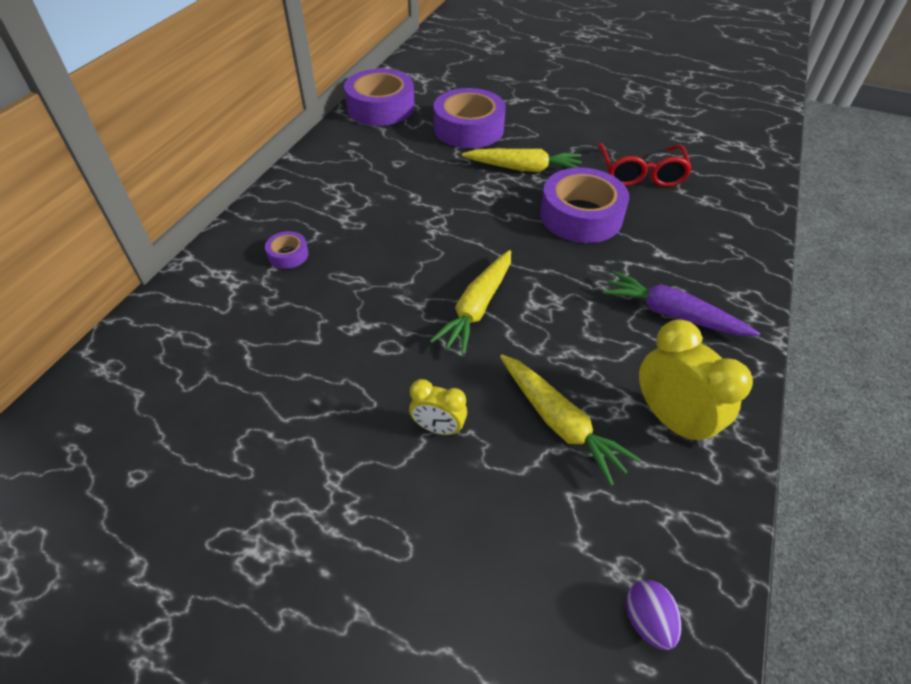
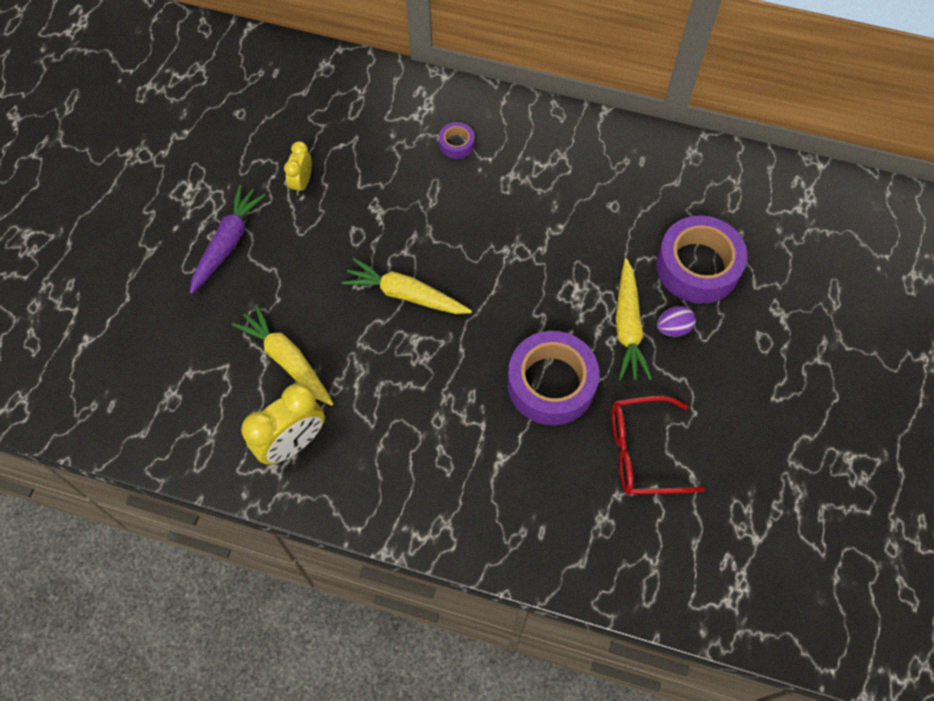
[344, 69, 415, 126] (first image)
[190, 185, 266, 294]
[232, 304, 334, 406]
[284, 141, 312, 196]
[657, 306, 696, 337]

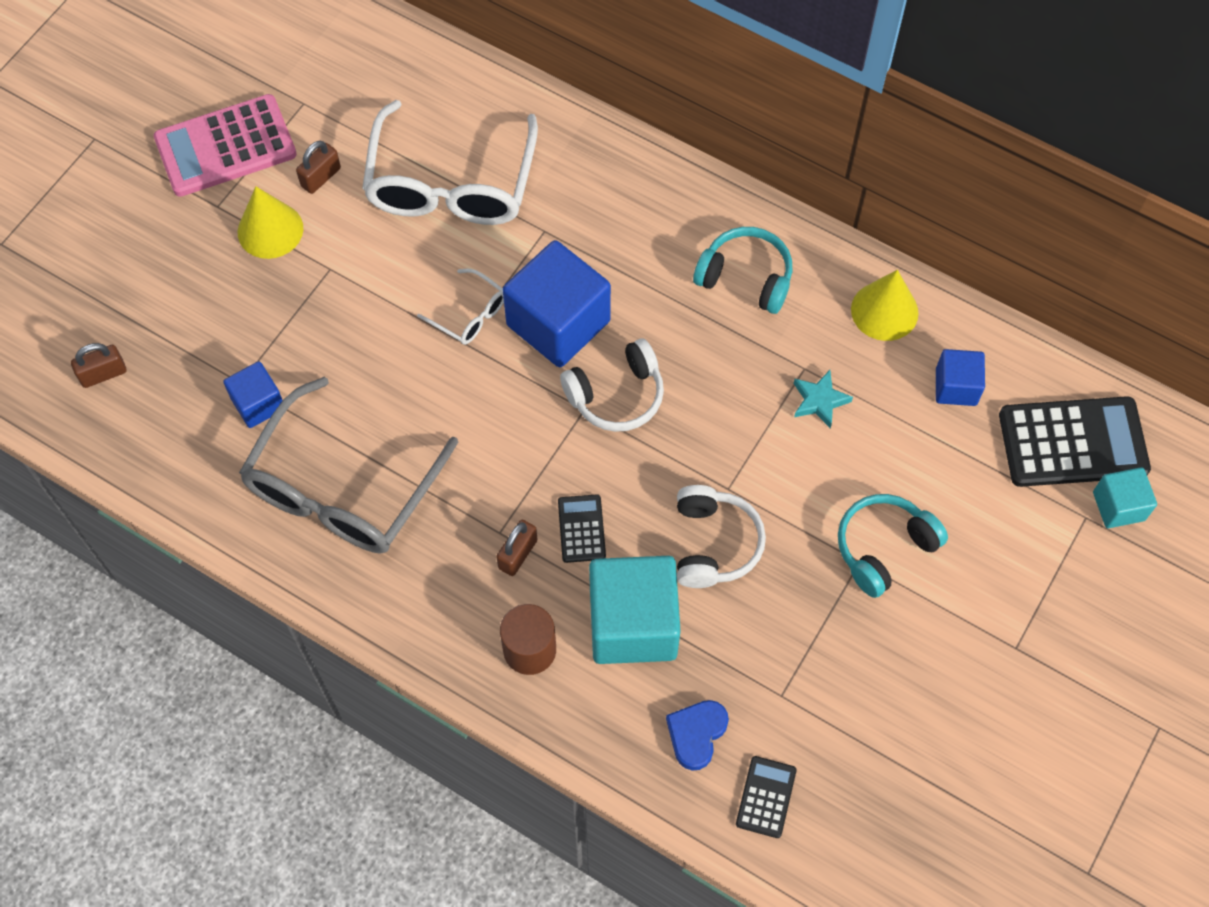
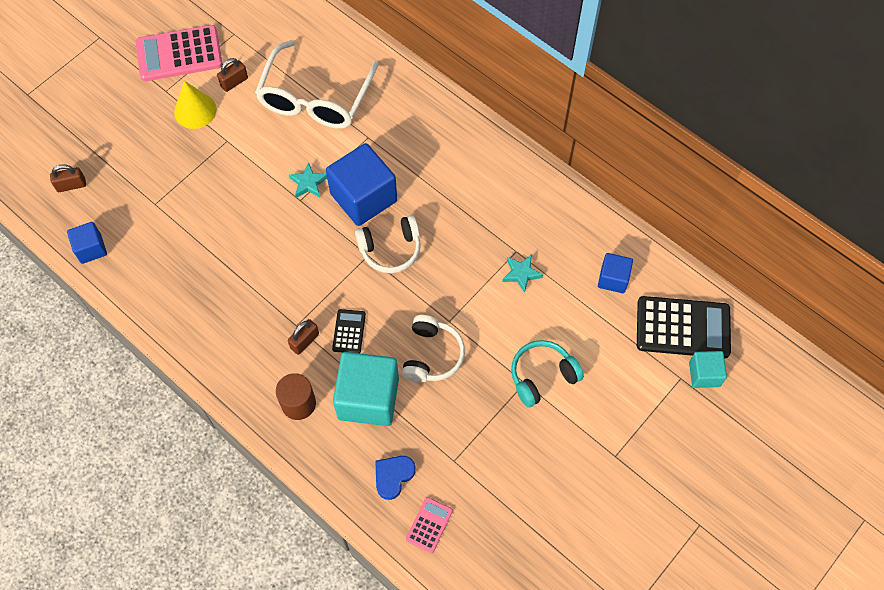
[693, 227, 792, 314] (first image)
[289, 163, 327, 198]
[851, 270, 918, 341] (first image)
[67, 222, 107, 264]
[239, 377, 458, 554] (first image)
[406, 497, 453, 553]

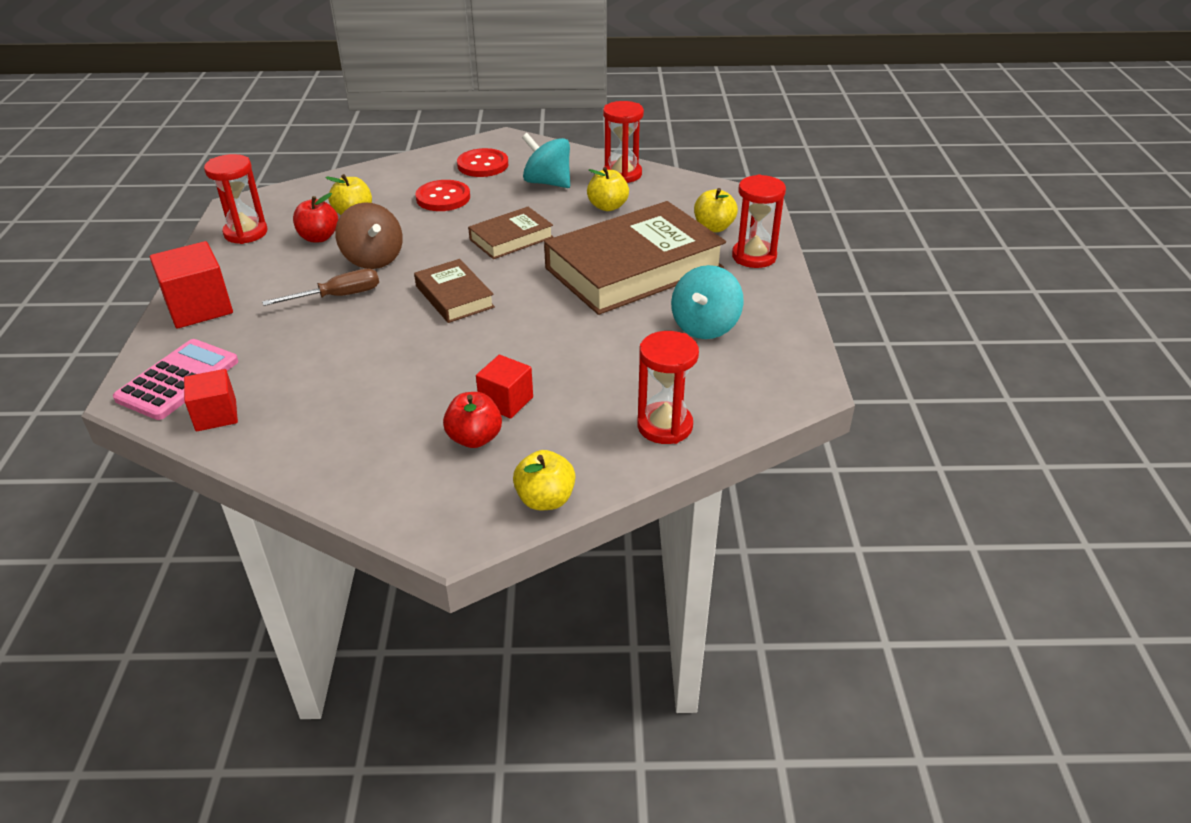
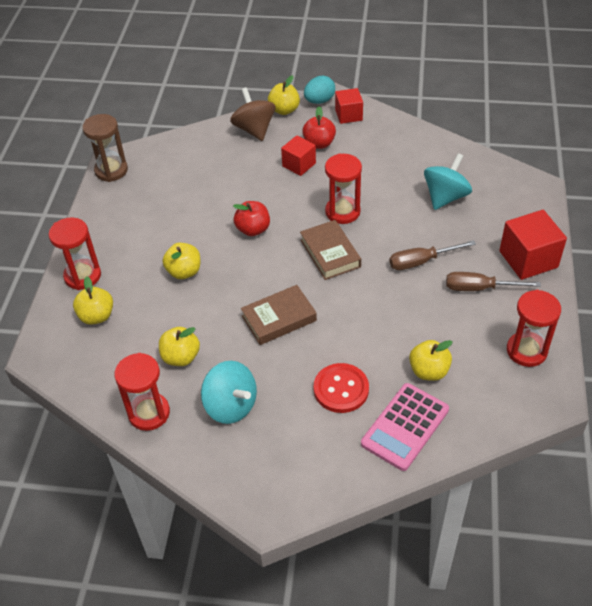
[457, 148, 508, 177] (first image)
[233, 201, 270, 236]
[163, 243, 200, 279]
[230, 87, 276, 141]
[424, 153, 472, 210]
[325, 153, 362, 224]
[361, 383, 449, 471]
[335, 88, 363, 124]
[304, 76, 335, 104]
[82, 114, 128, 182]
[446, 272, 541, 291]

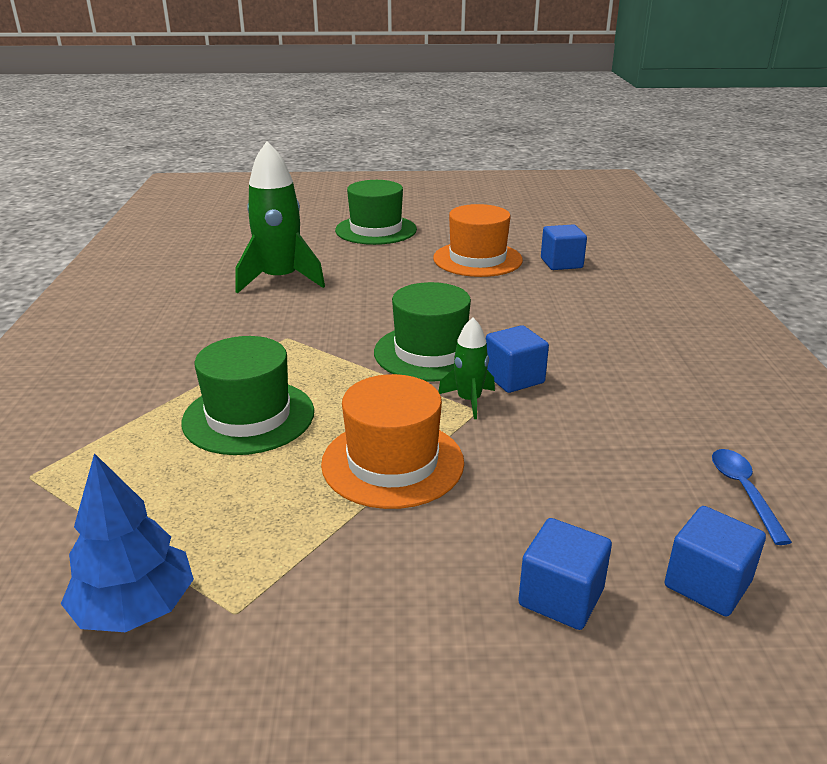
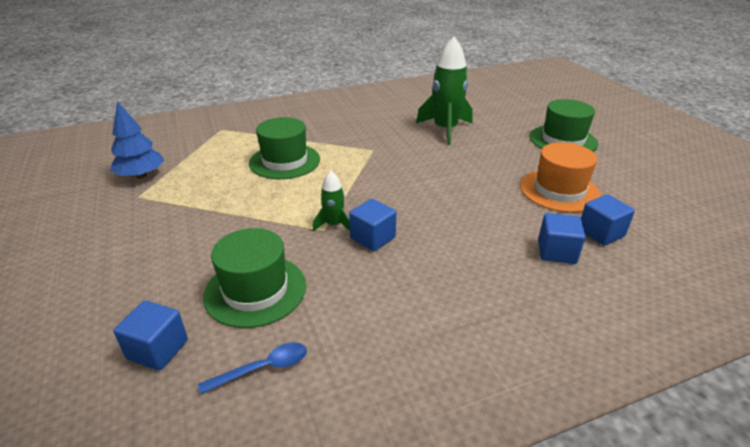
[203, 228, 306, 328]
[321, 374, 464, 509] (first image)
[538, 213, 586, 264]

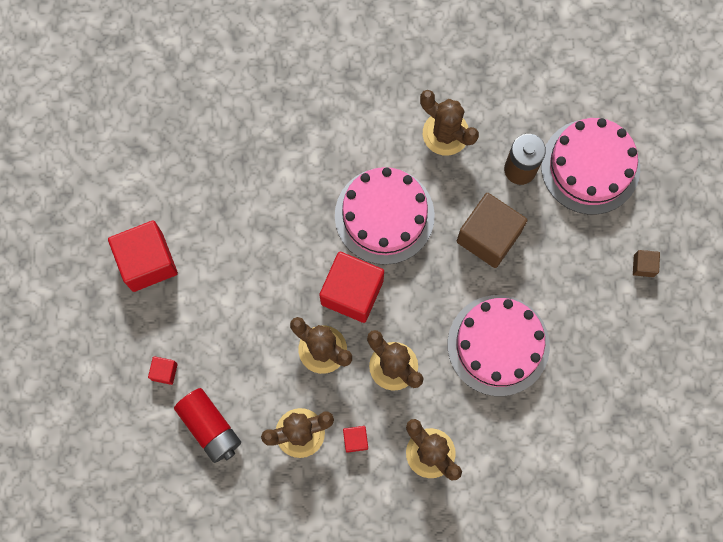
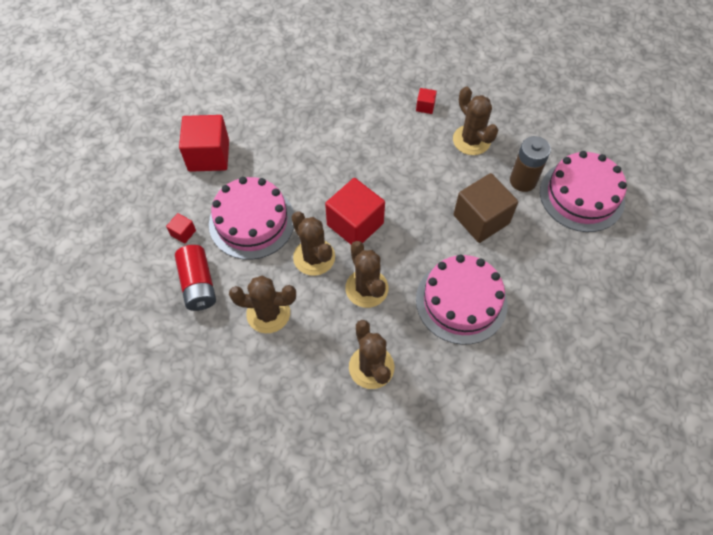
[209, 177, 294, 260]
[633, 250, 660, 277] (first image)
[416, 88, 437, 114]

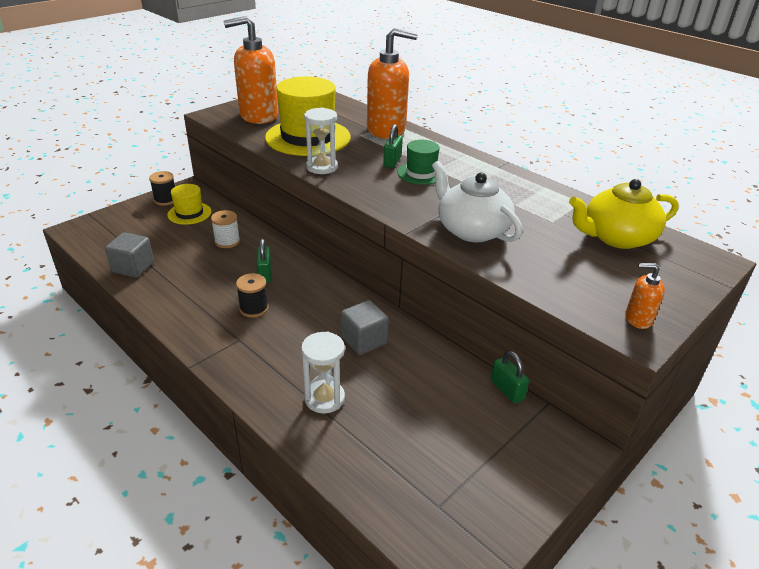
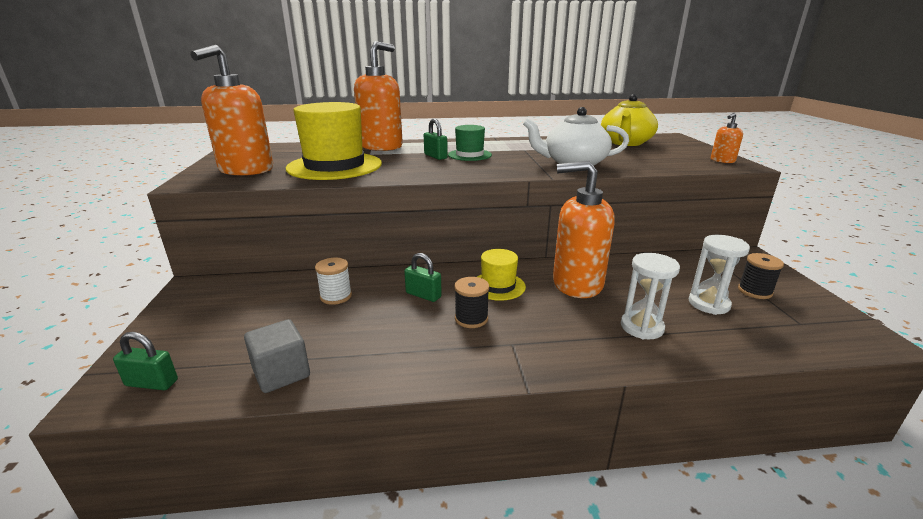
[689, 235, 750, 315]
[738, 253, 784, 299]
[477, 249, 526, 301]
[553, 161, 615, 298]
[113, 332, 178, 390]

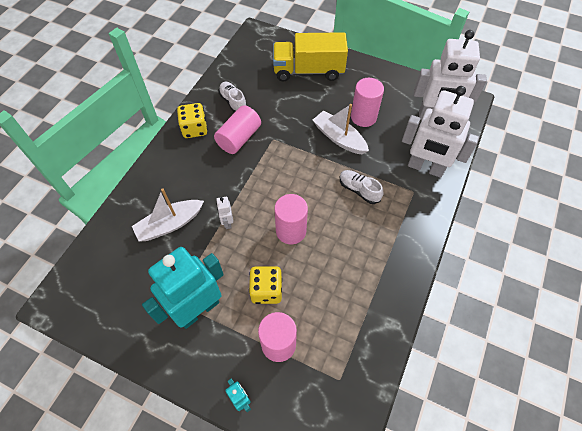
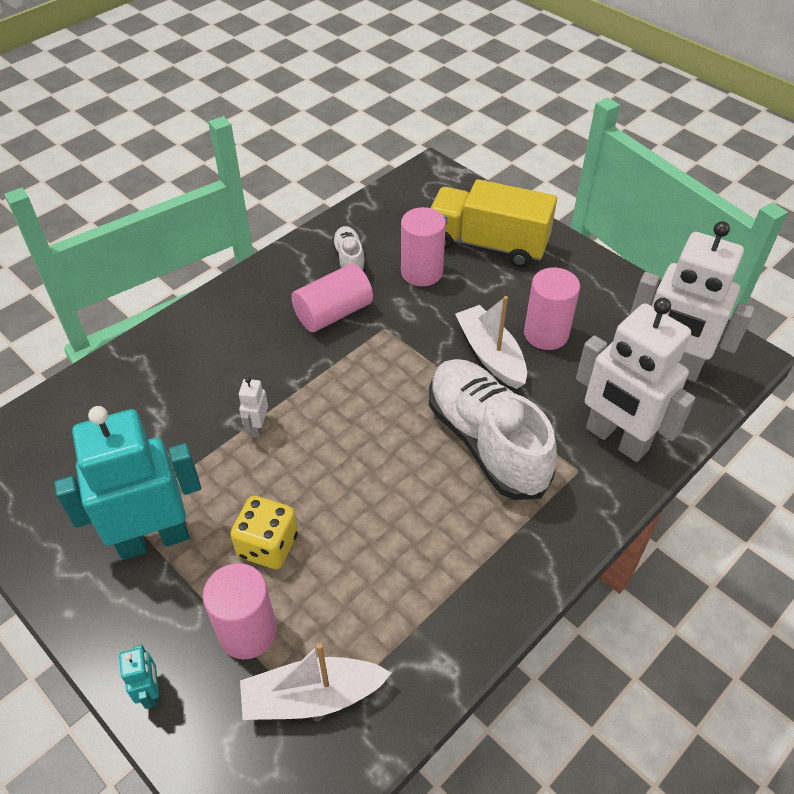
[177, 103, 208, 138] (first image)
[429, 359, 557, 500]
[240, 643, 391, 720]
[401, 207, 446, 286]

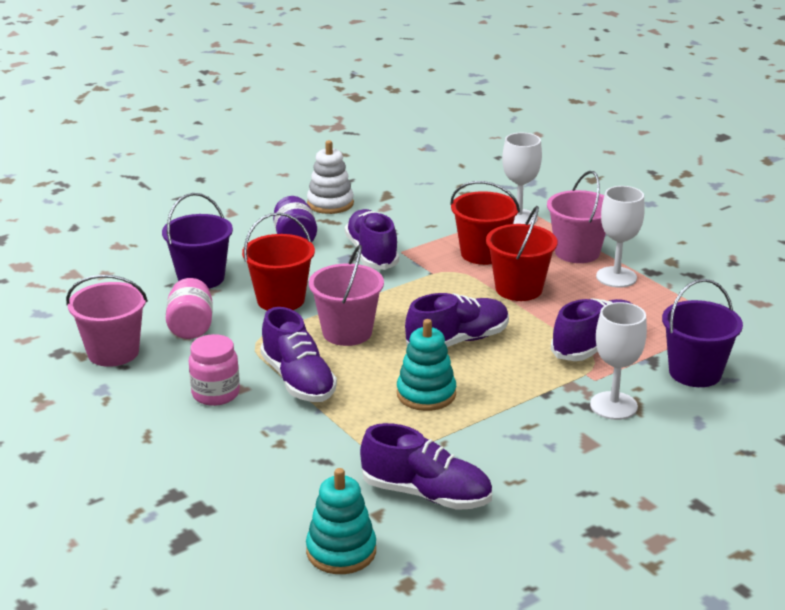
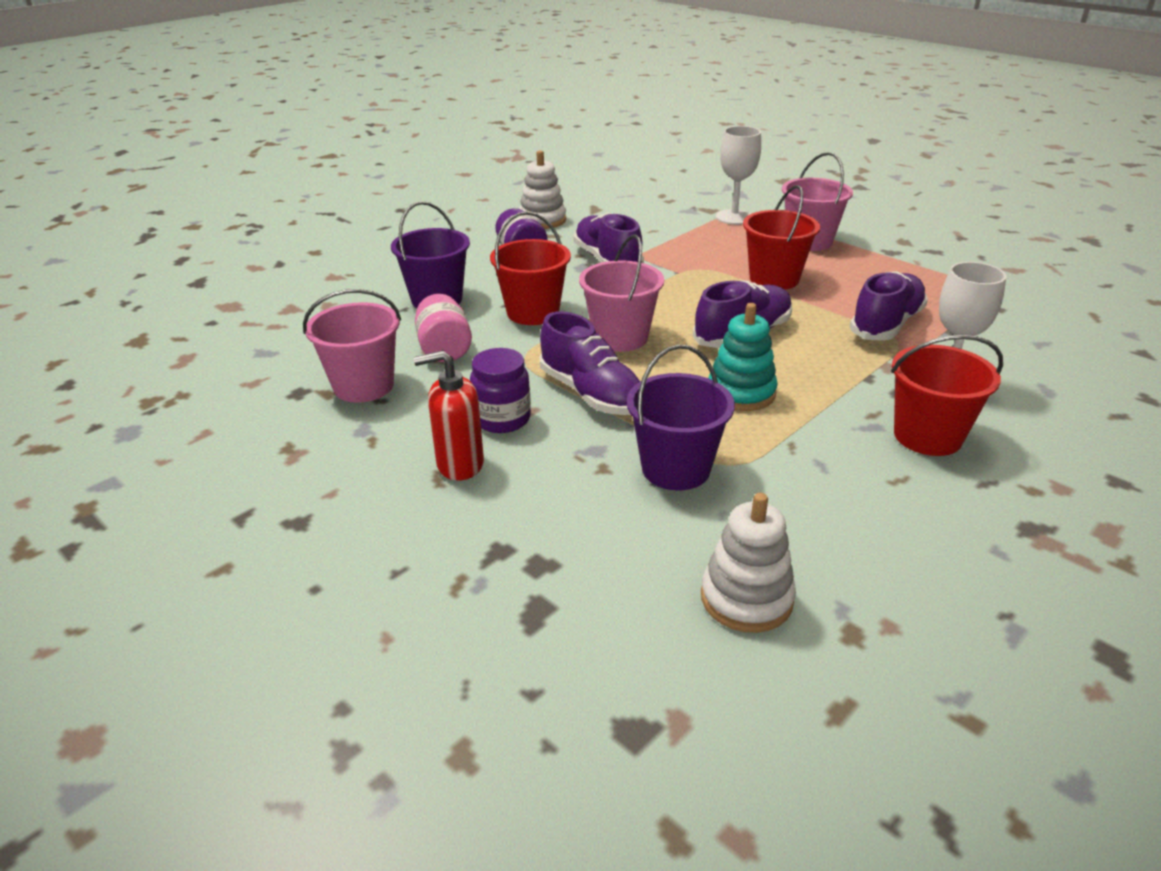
[891, 335, 1003, 456]
[596, 186, 645, 288] (first image)
[627, 344, 735, 491]
[470, 348, 531, 433]
[360, 423, 492, 510] (first image)
[701, 493, 796, 633]
[414, 350, 484, 481]

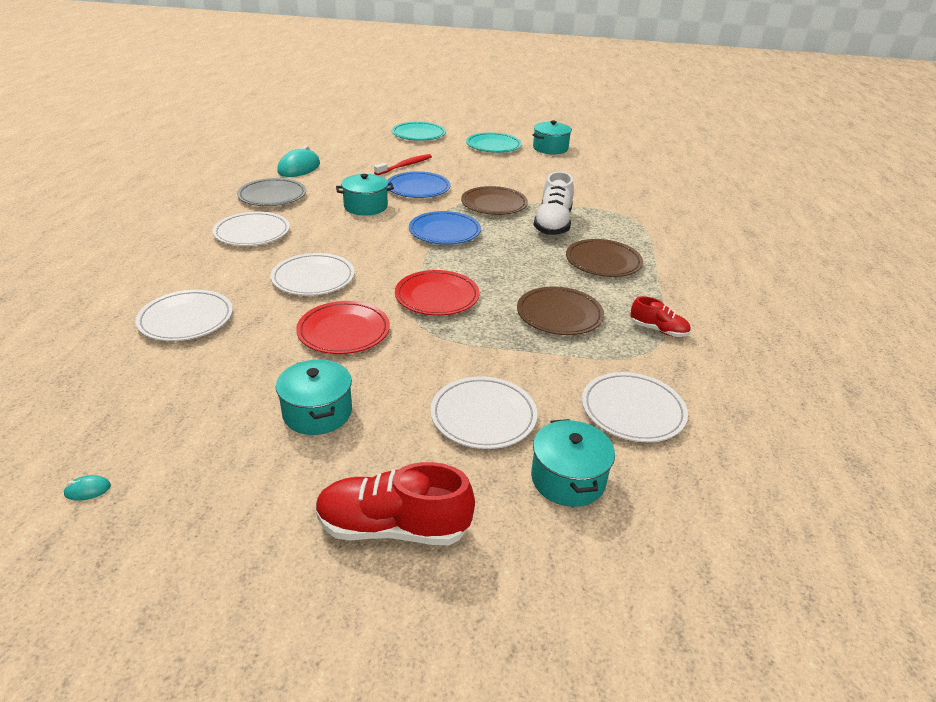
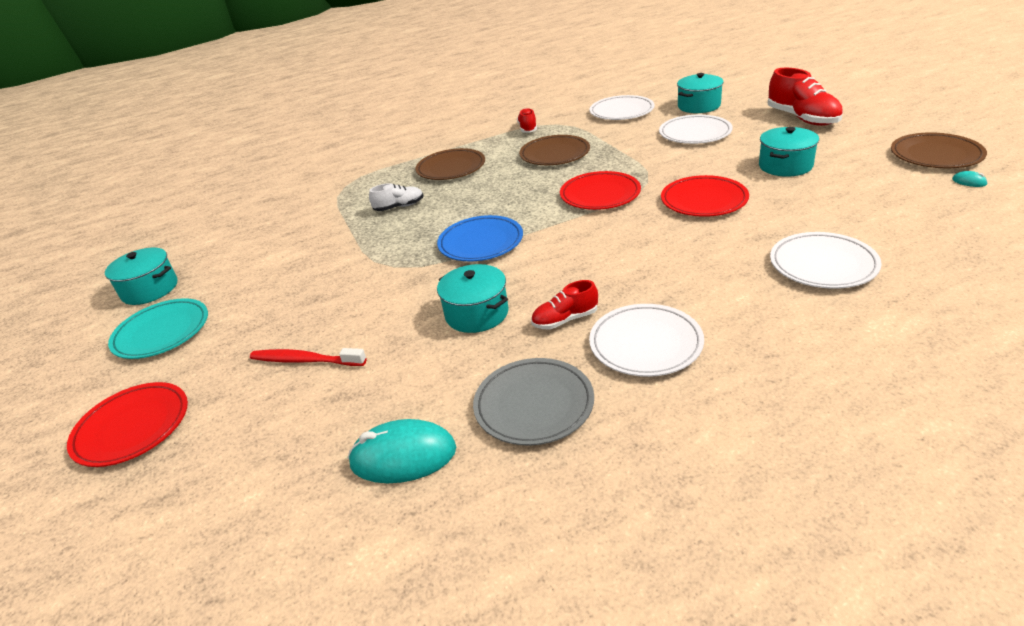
[67, 382, 188, 467]
[387, 171, 450, 198] (first image)
[369, 183, 424, 211]
[891, 132, 987, 169]
[271, 253, 355, 296] (first image)
[531, 280, 598, 329]

